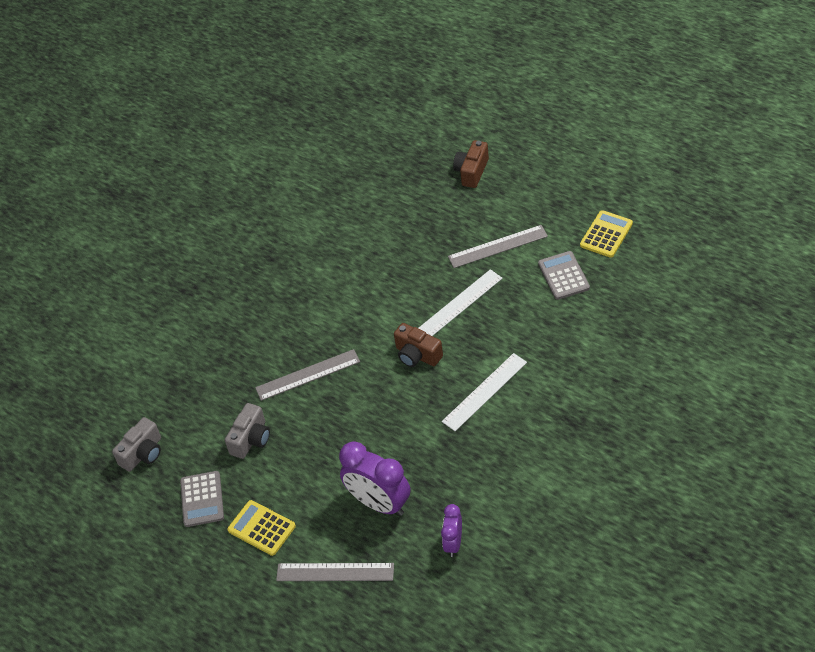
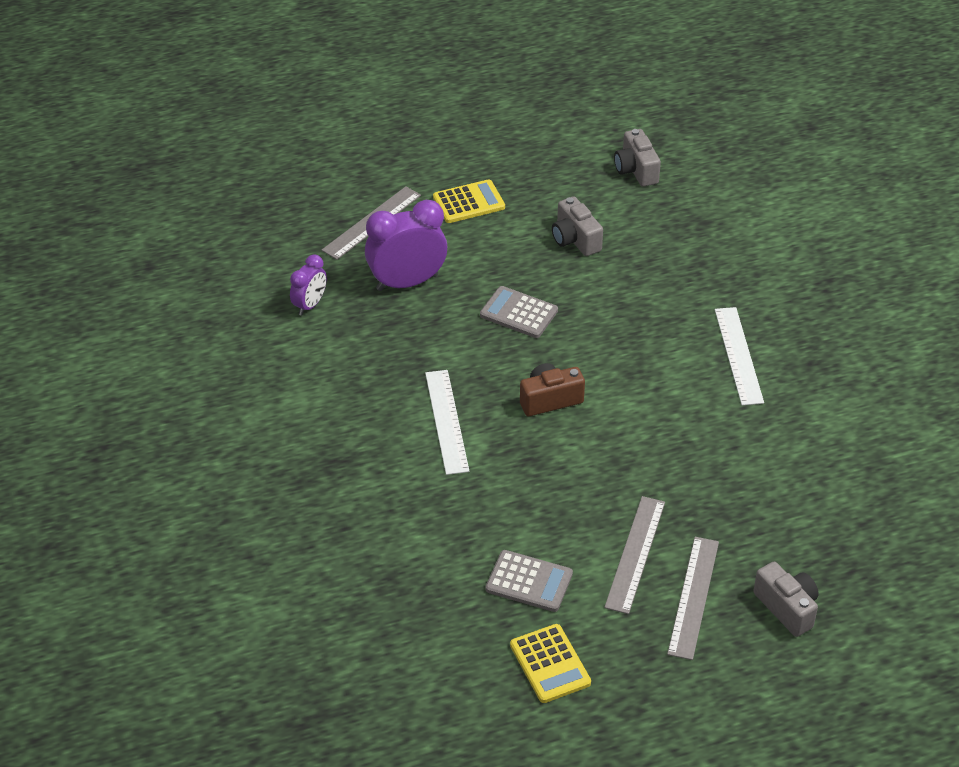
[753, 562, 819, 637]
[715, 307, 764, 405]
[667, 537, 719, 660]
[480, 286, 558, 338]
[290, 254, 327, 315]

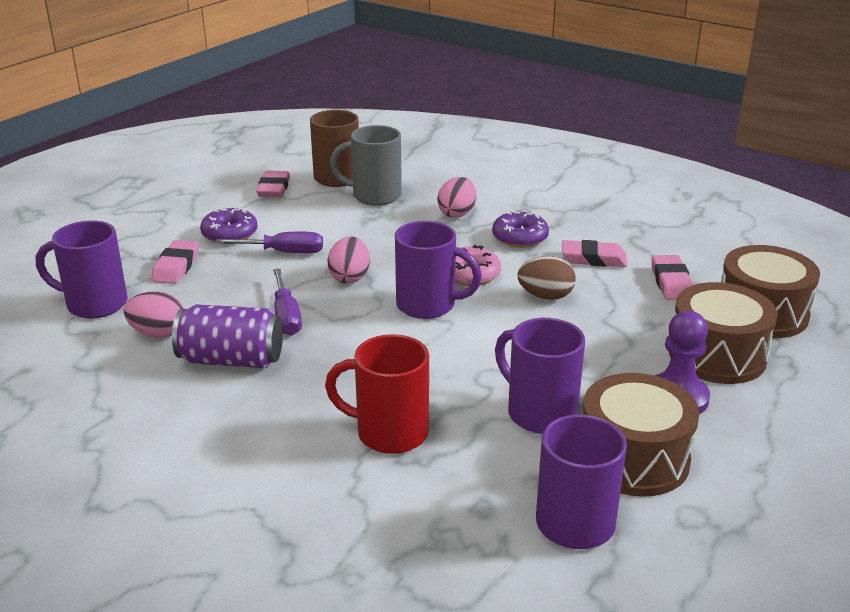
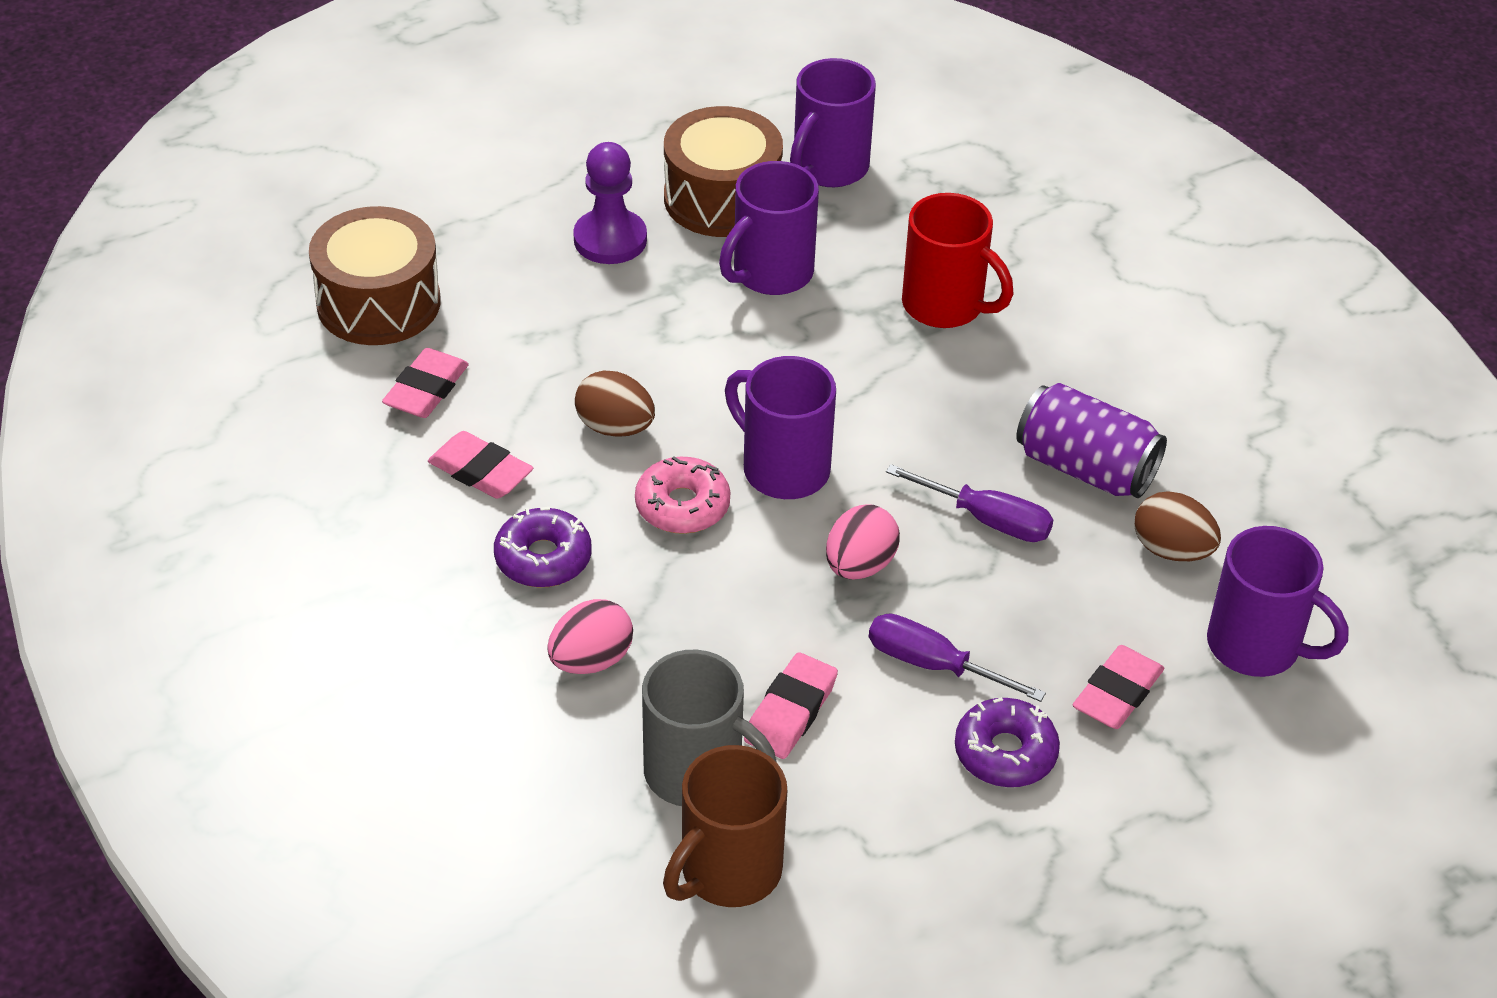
[744, 652, 838, 759]
[886, 464, 1054, 542]
[669, 282, 778, 384] (first image)
[1134, 491, 1221, 561]
[719, 161, 819, 295]

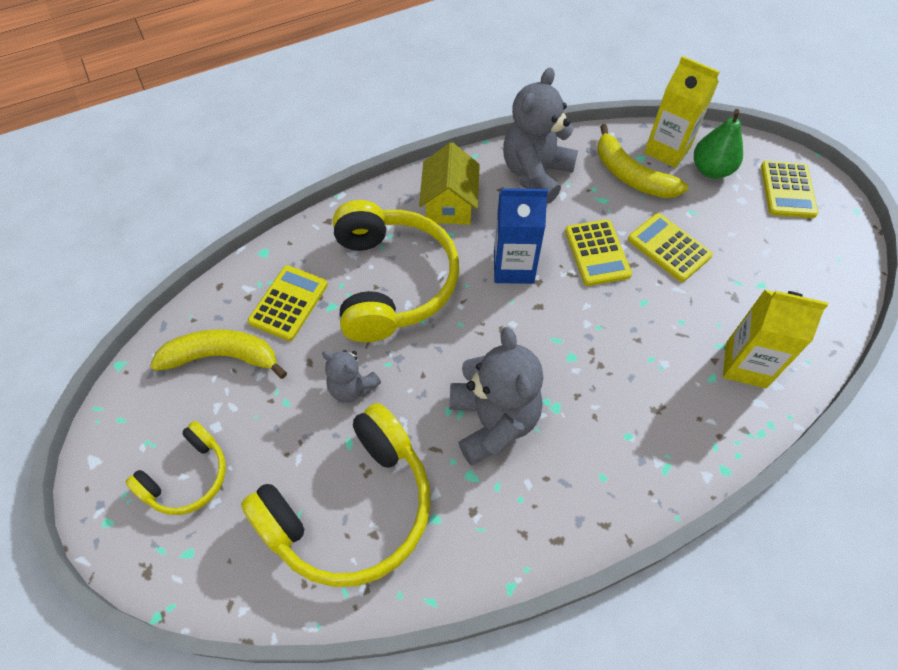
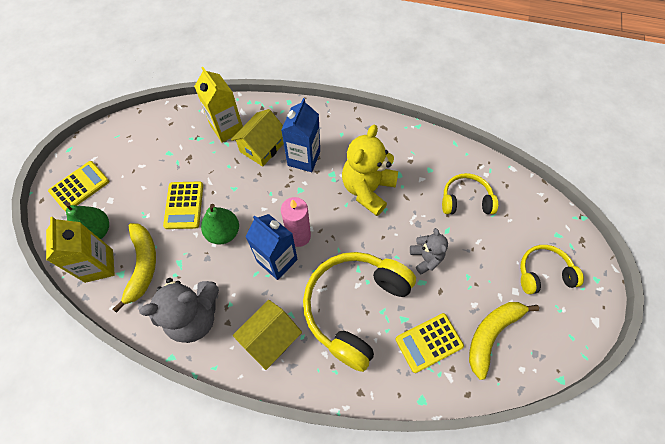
[201, 204, 239, 245]
[342, 125, 398, 216]
[469, 302, 539, 380]
[442, 173, 498, 214]
[281, 98, 320, 172]
[231, 109, 284, 167]
[281, 197, 311, 247]

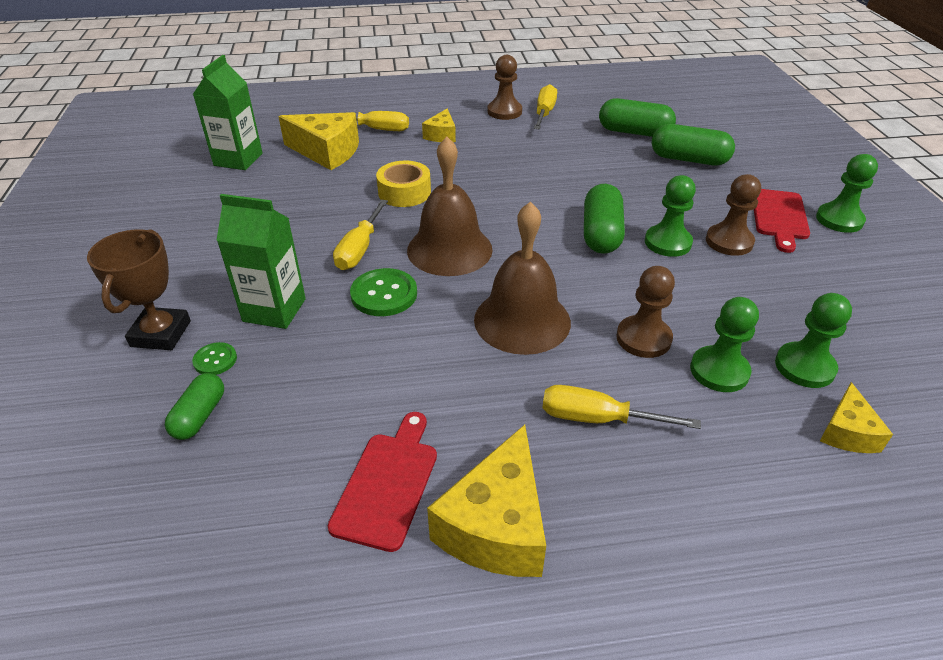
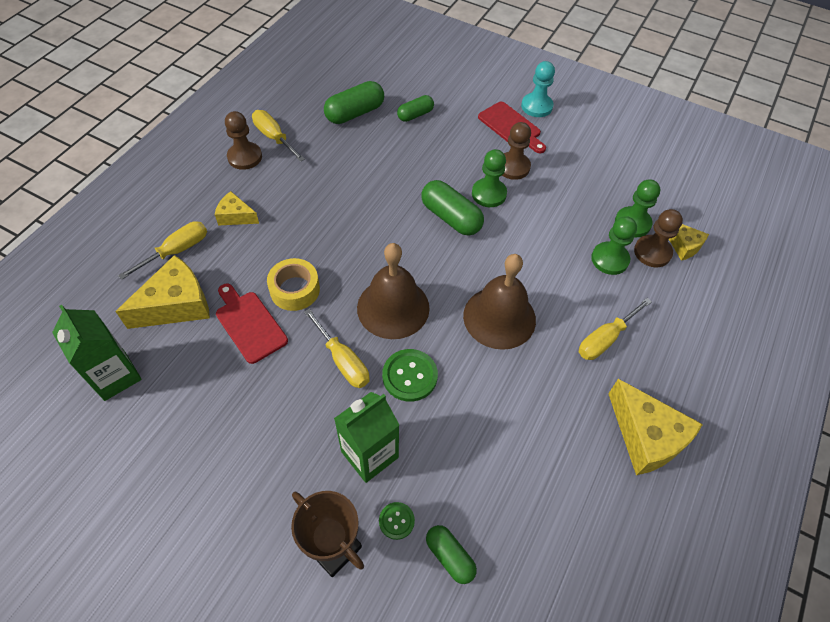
[215, 191, 259, 226]
[397, 95, 434, 122]
[521, 61, 555, 117]
[634, 209, 683, 267]
[216, 284, 288, 364]

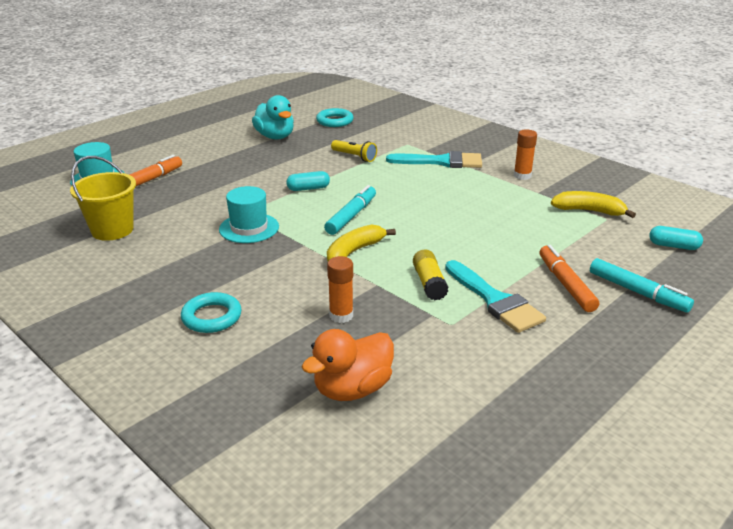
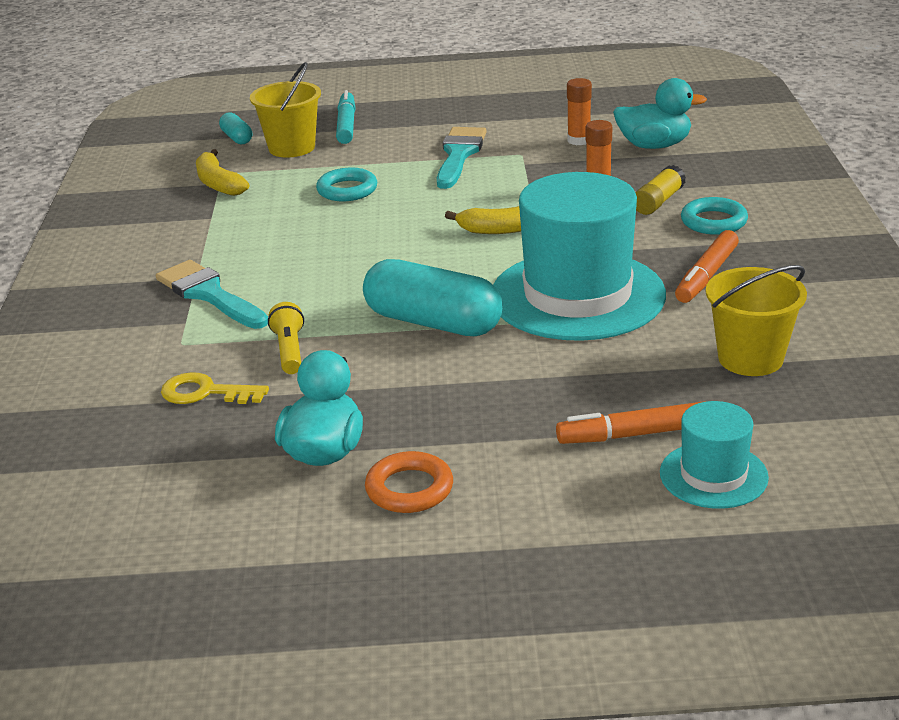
[316, 168, 377, 201]
[567, 78, 592, 145]
[363, 259, 502, 336]
[324, 185, 376, 235] (first image)
[493, 172, 666, 341]
[675, 230, 739, 303]
[635, 165, 686, 215]
[613, 78, 707, 149]
[250, 62, 321, 157]
[161, 372, 269, 404]
[365, 451, 453, 513]

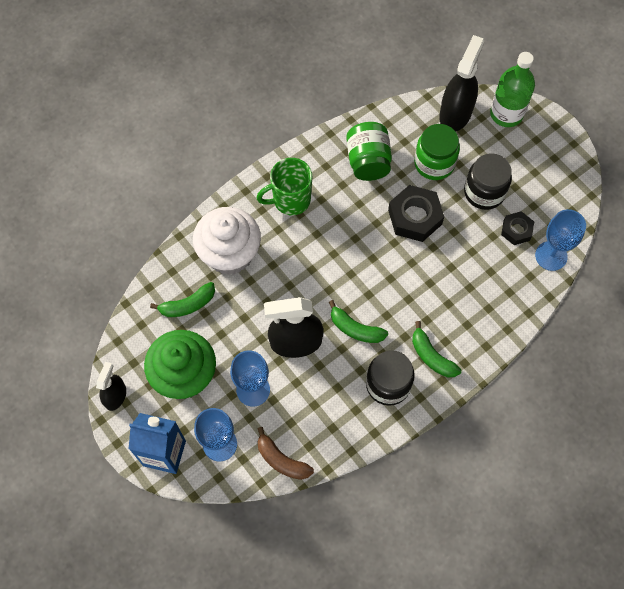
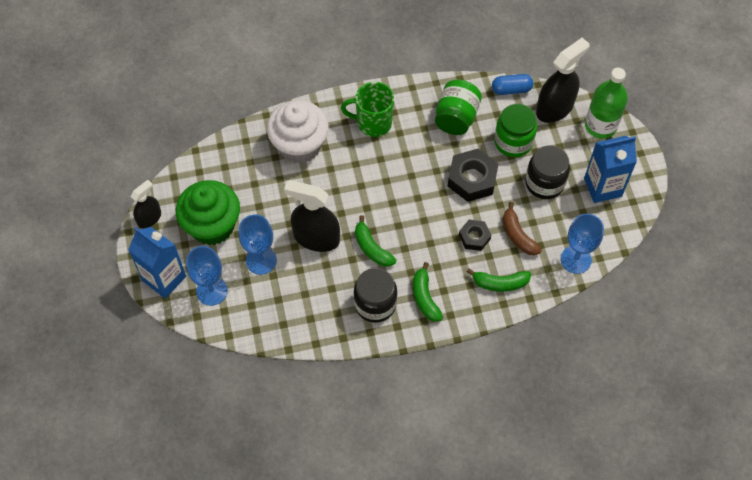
[459, 220, 491, 251]
[467, 268, 531, 292]
[503, 202, 542, 255]
[492, 74, 533, 95]
[584, 136, 637, 203]

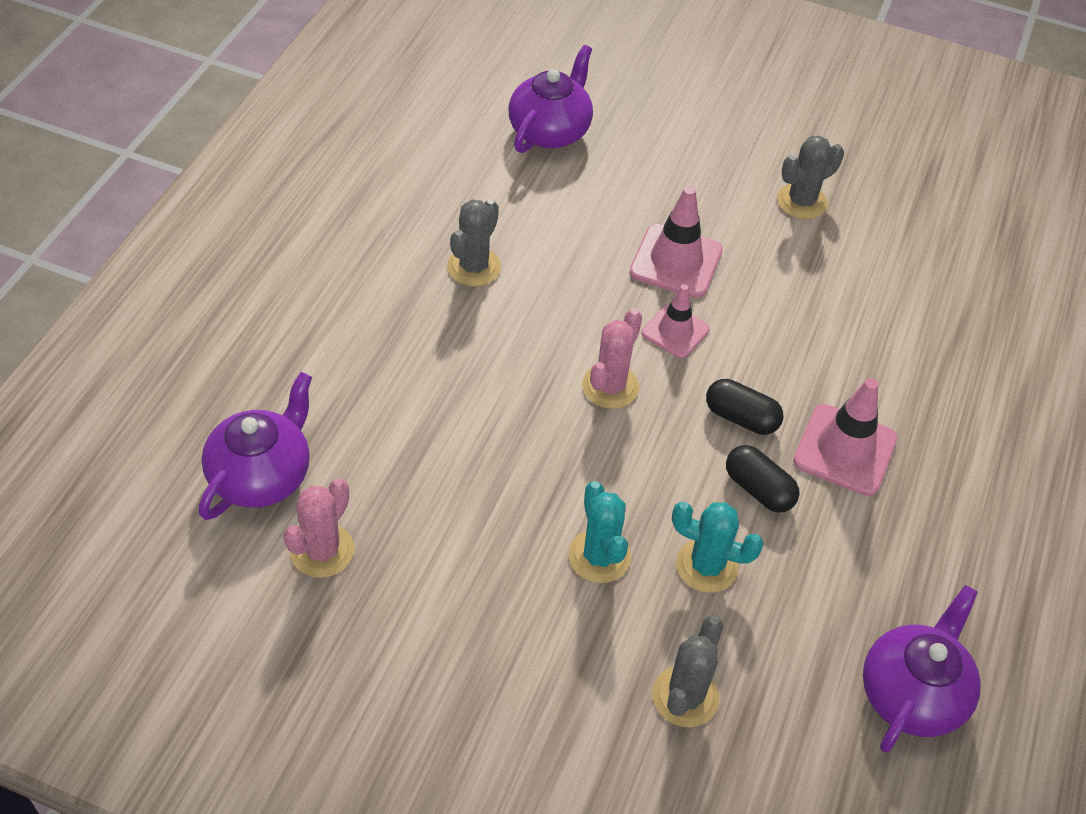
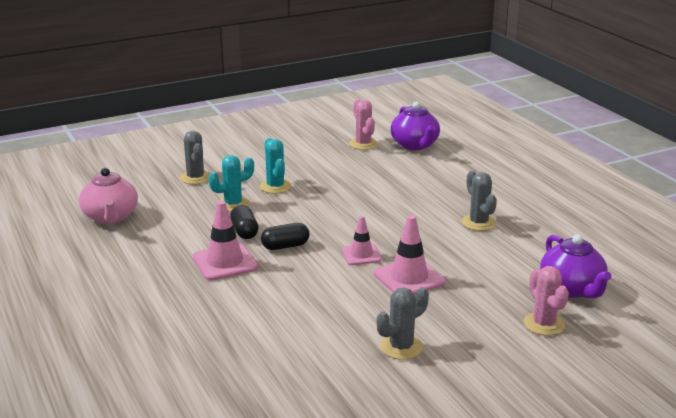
[377, 287, 429, 360]
[524, 266, 569, 336]
[230, 205, 258, 239]
[260, 138, 292, 194]
[79, 168, 138, 224]

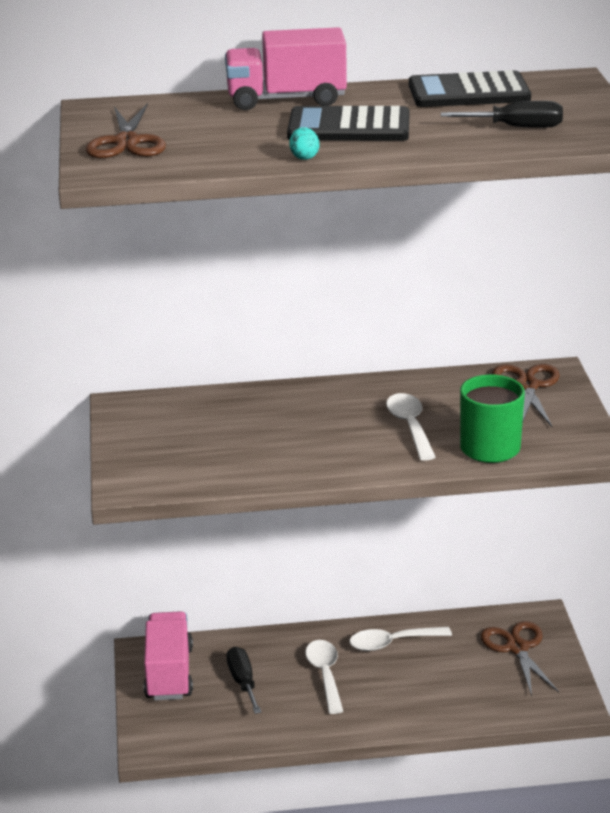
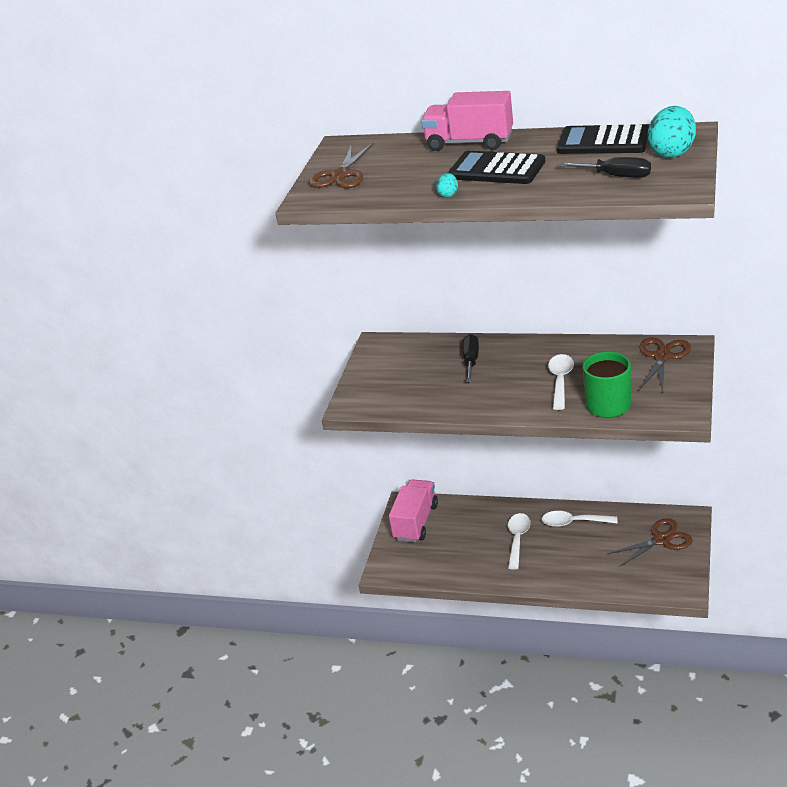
[608, 518, 693, 567]
[463, 334, 479, 382]
[648, 106, 696, 158]

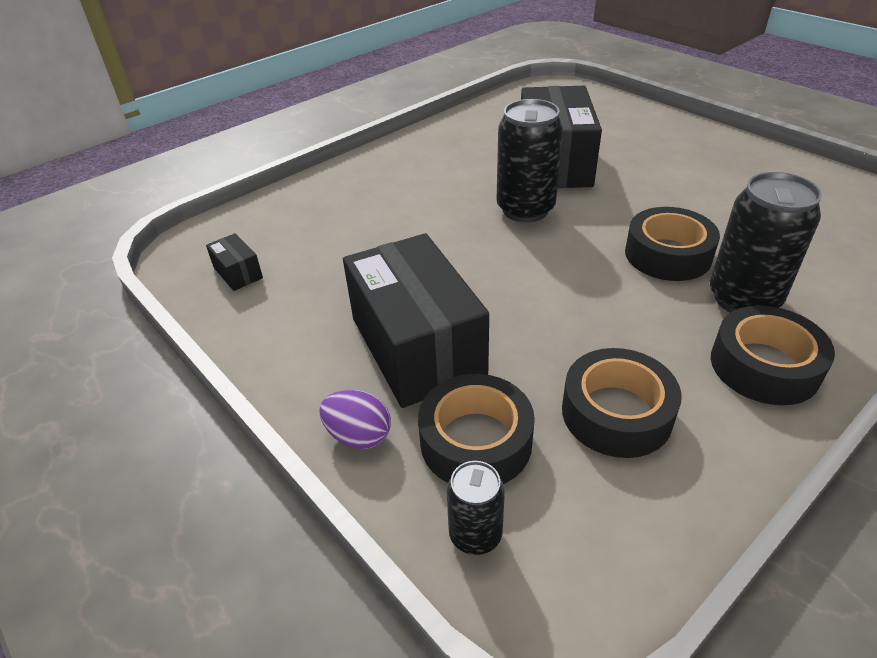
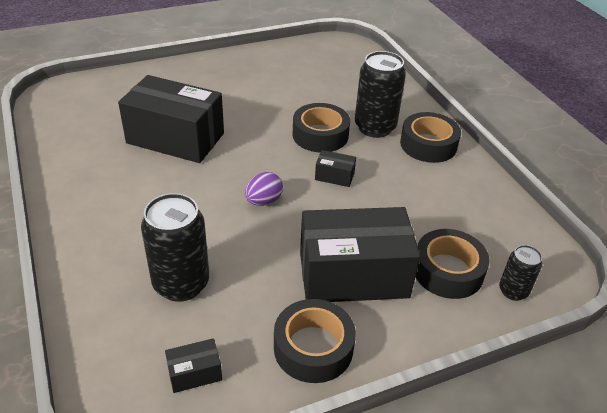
[141, 193, 209, 302]
[274, 299, 356, 383]
[245, 172, 283, 206]
[315, 150, 356, 187]

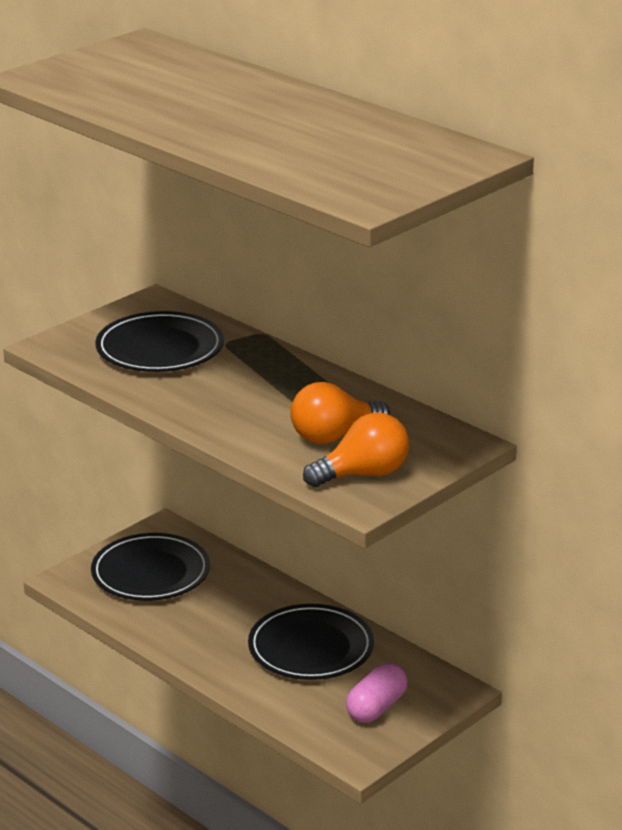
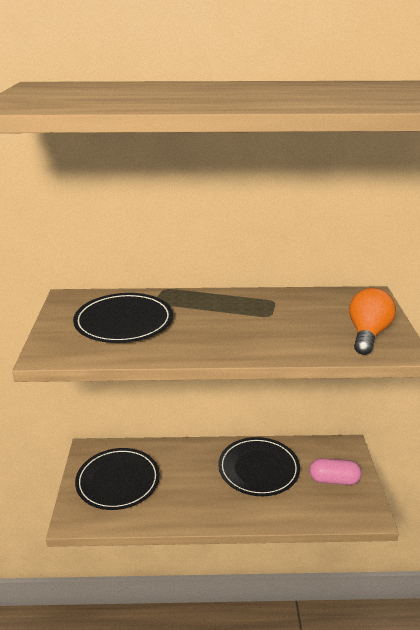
[290, 382, 390, 444] (first image)
[309, 458, 362, 485]

